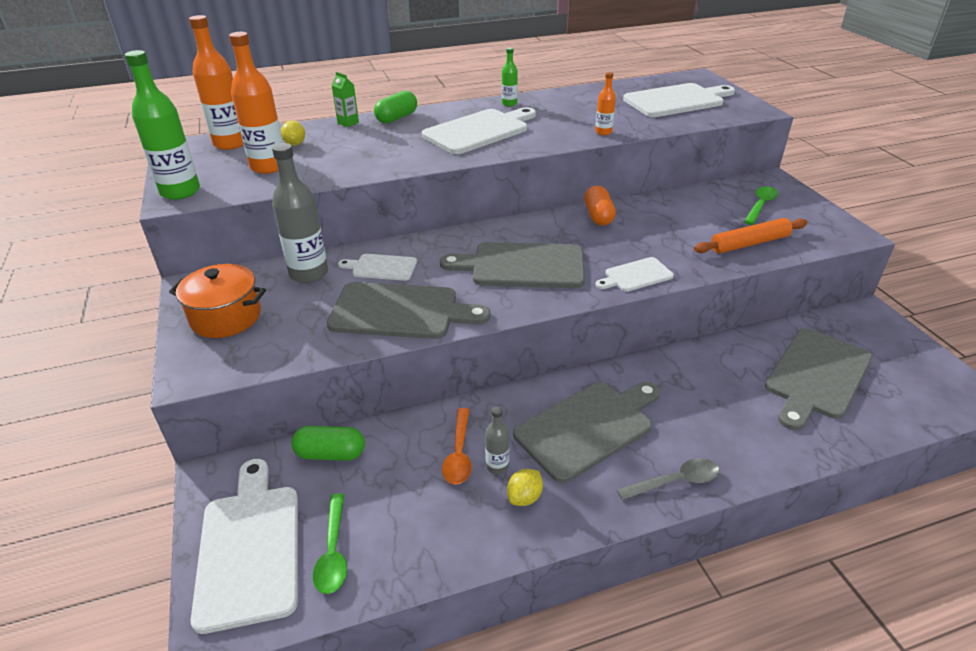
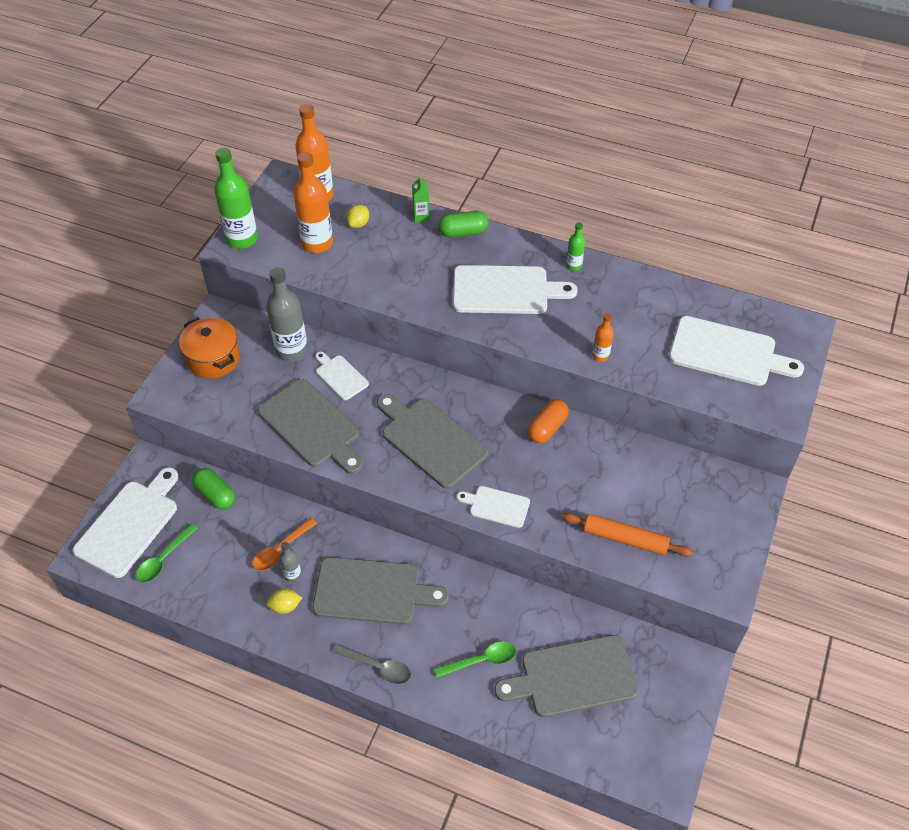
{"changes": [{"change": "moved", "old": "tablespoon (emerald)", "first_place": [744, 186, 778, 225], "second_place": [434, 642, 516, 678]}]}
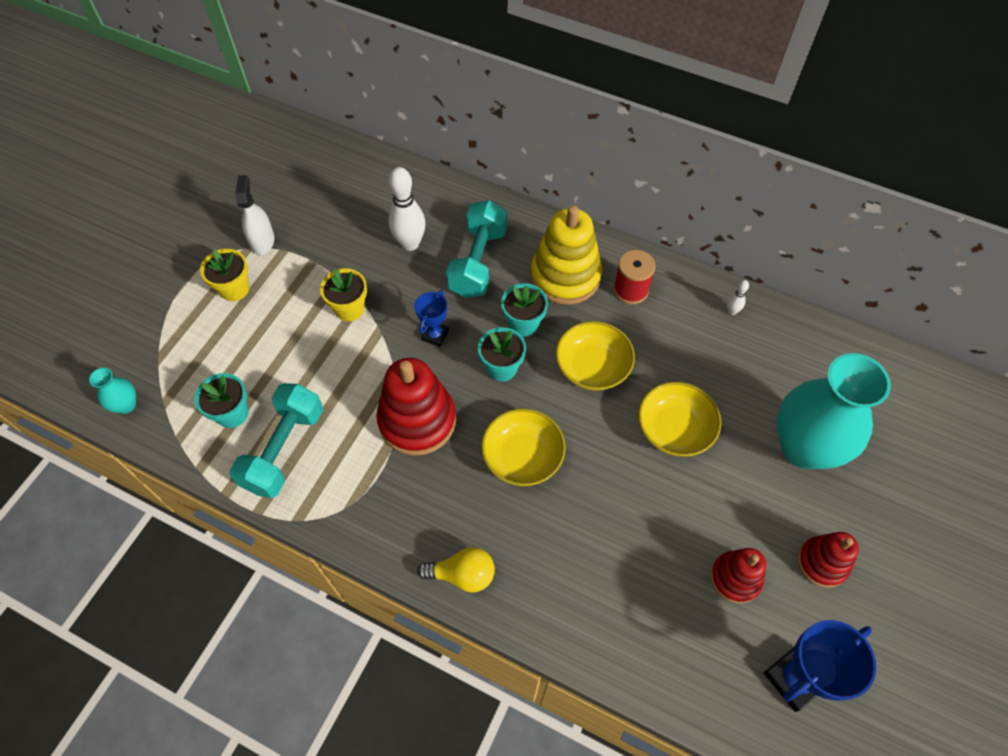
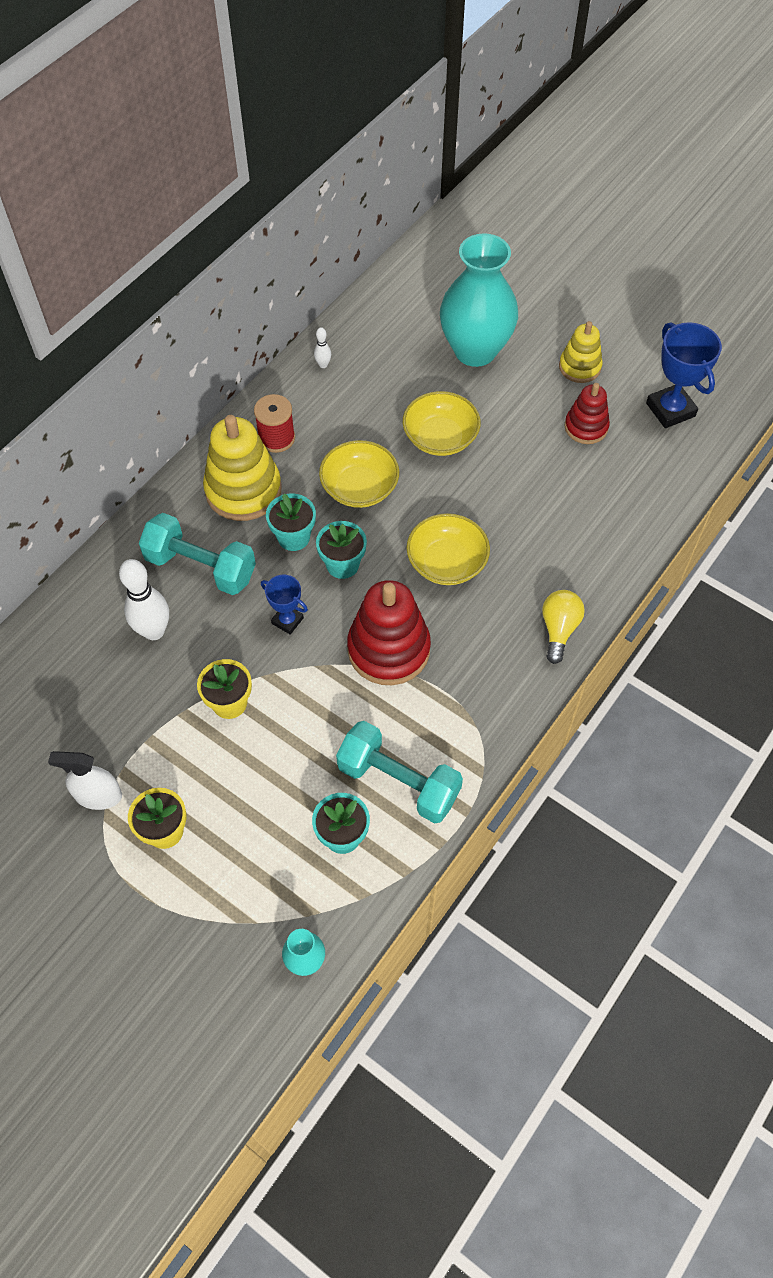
{"changes": [{"change": "recoloured", "old": "ring stacker (crimson)", "new": "ring stacker (golden)", "first_place": [798, 532, 859, 588], "second_place": [559, 321, 603, 383]}]}
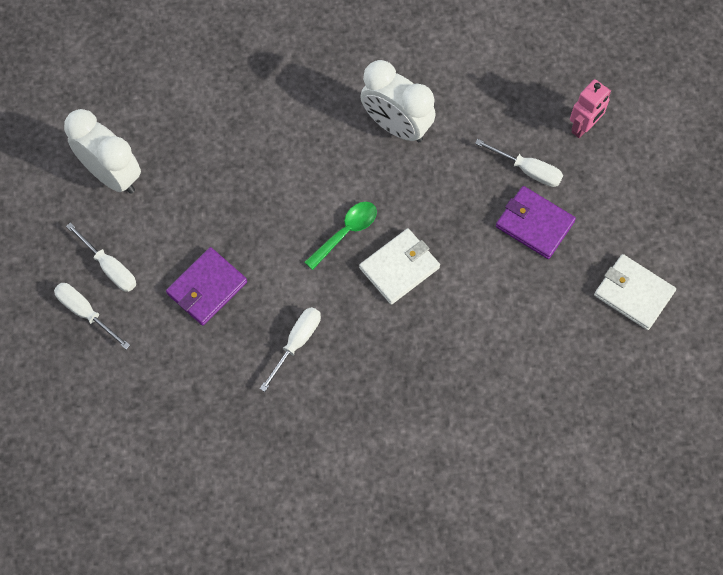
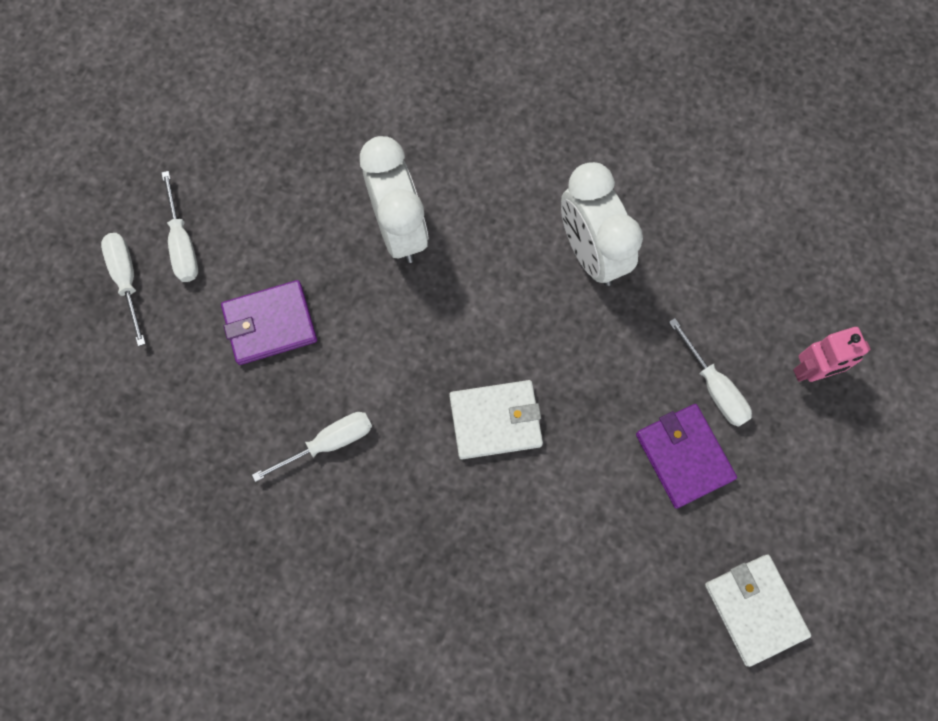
{"changes": [{"change": "moved", "old": "alarm clock (white)", "first_place": [64, 109, 141, 194], "second_place": [360, 136, 428, 263]}, {"change": "removed", "old": "tablespoon (emerald)", "first_place": [305, 202, 377, 270]}]}
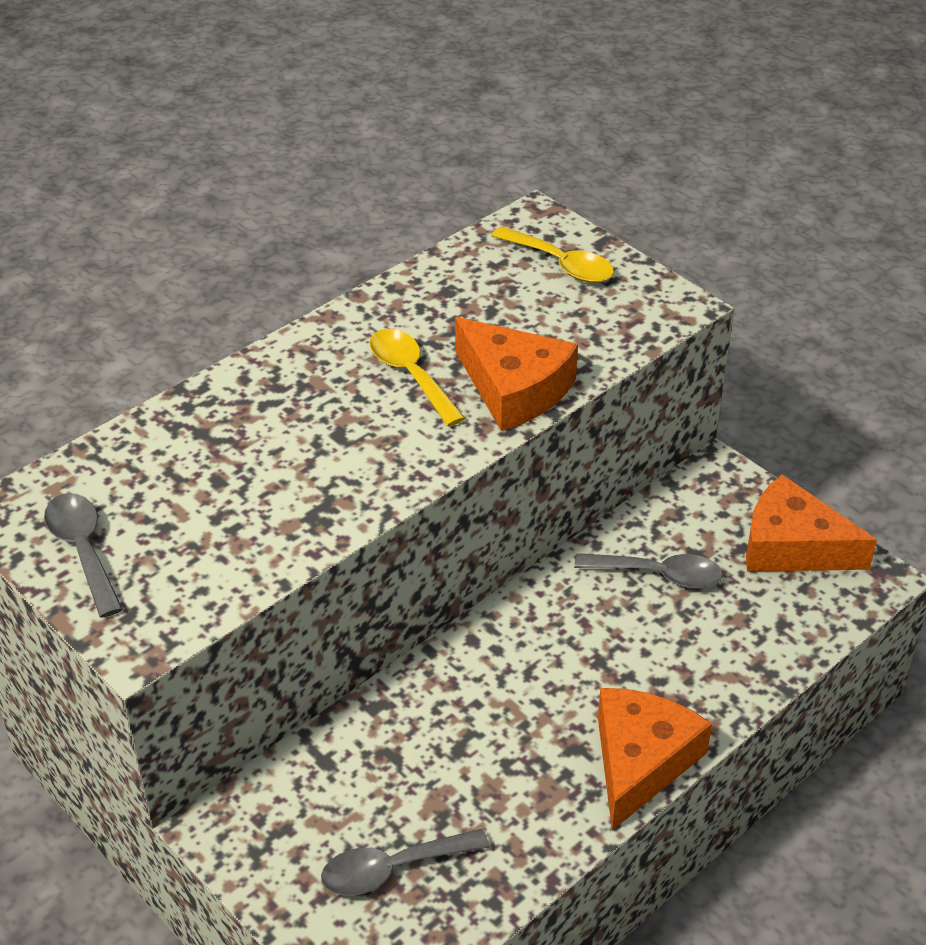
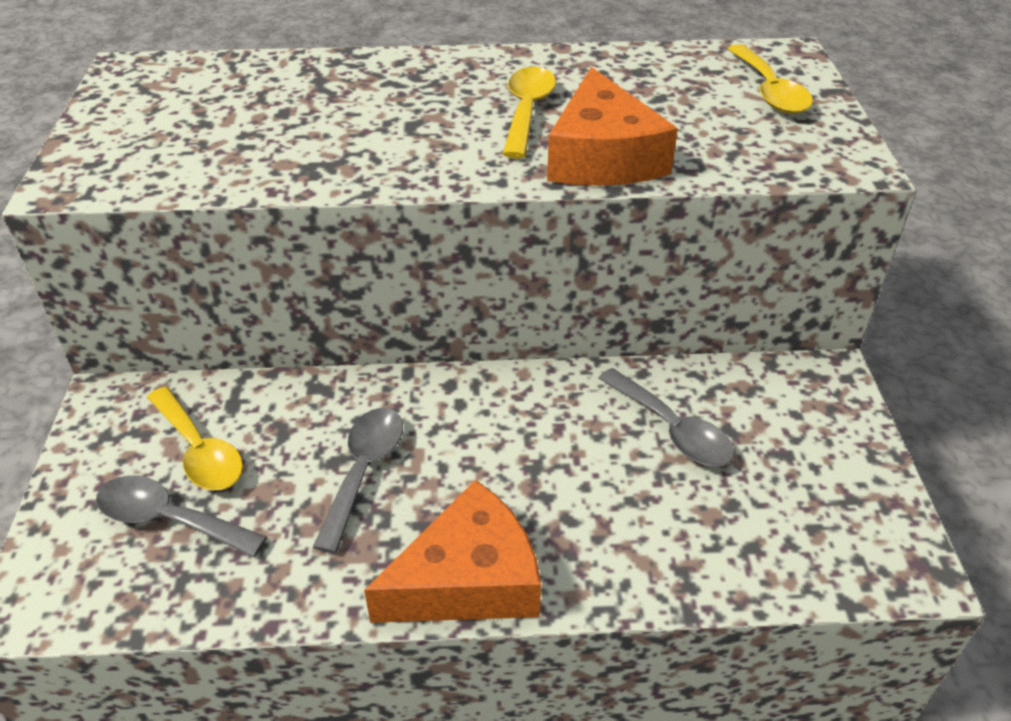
{"changes": [{"change": "removed", "old": "cheese (orange)", "first_place": [746, 474, 877, 572]}, {"change": "moved", "old": "tablespoon (gray)", "first_place": [44, 493, 123, 618], "second_place": [313, 408, 403, 553]}, {"change": "added", "new": "tablespoon (golden)", "second_place": [147, 387, 243, 490]}]}
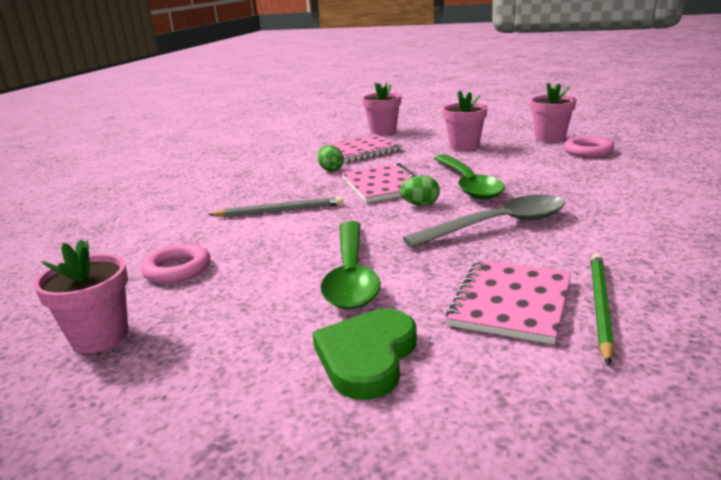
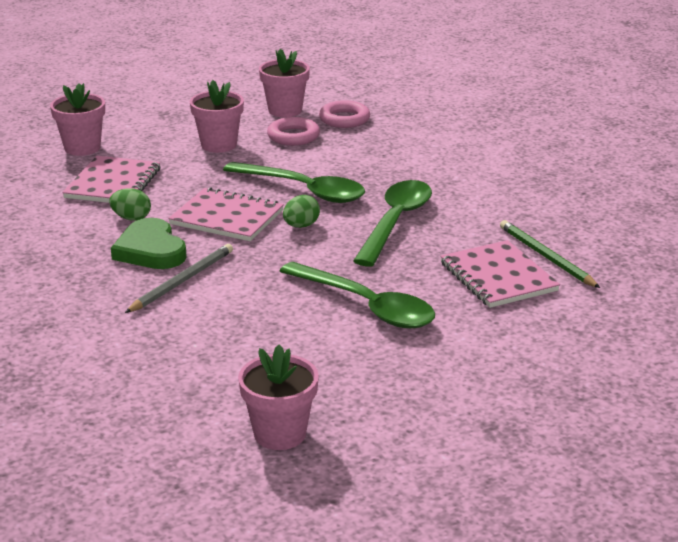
{"changes": [{"change": "recoloured", "old": "tablespoon (gray)", "new": "tablespoon (emerald)", "first_place": [403, 195, 565, 248], "second_place": [353, 180, 432, 267]}, {"change": "moved", "old": "hoop (rosy)", "first_place": [141, 244, 211, 283], "second_place": [267, 117, 320, 146]}, {"change": "moved", "old": "heart shape (emerald)", "first_place": [312, 309, 417, 400], "second_place": [111, 218, 187, 269]}]}
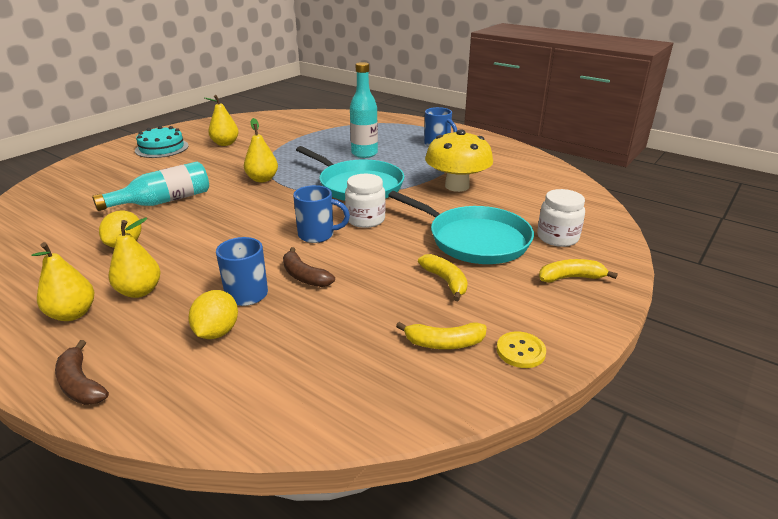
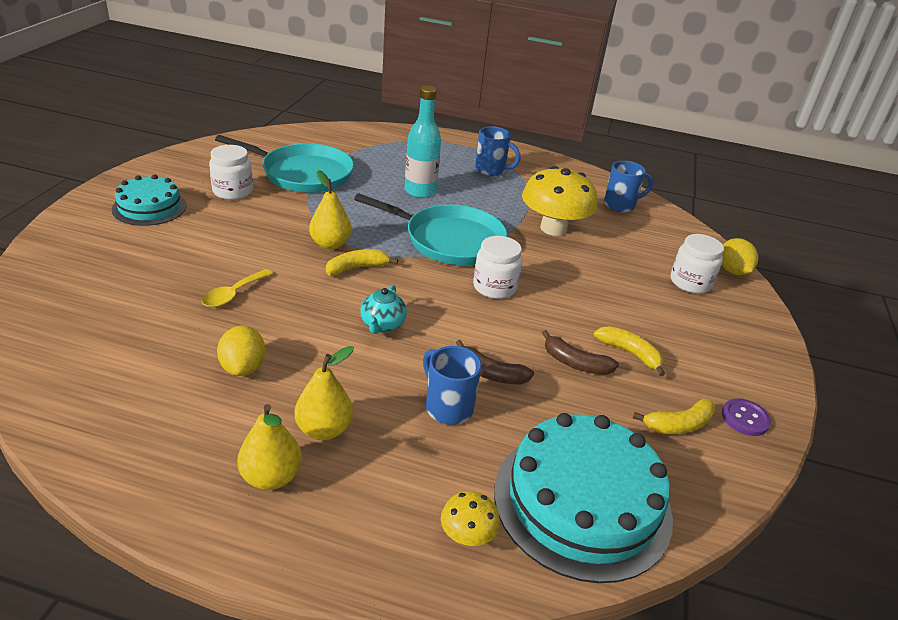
{"changes": [{"change": "replaced", "old": "pear (golden)", "new": "jar (white)", "first_place": [205, 95, 239, 146], "second_place": [209, 145, 253, 200]}, {"change": "replaced", "old": "flask (aqua)", "new": "tablespoon (golden)", "first_place": [92, 162, 209, 211], "second_place": [202, 269, 273, 307]}, {"change": "moved", "old": "mug (royal blue)", "first_place": [293, 185, 350, 243], "second_place": [604, 161, 653, 212]}, {"change": "moved", "old": "skillet (aqua)", "first_place": [388, 191, 534, 264], "second_place": [215, 135, 354, 193]}, {"change": "moved", "old": "banana fruit (golden)", "first_place": [539, 259, 618, 283], "second_place": [326, 249, 398, 276]}, {"change": "moved", "old": "citrus fruit (golden)", "first_place": [189, 290, 238, 339], "second_place": [722, 238, 758, 275]}, {"change": "recoloured", "old": "button (golden)", "new": "button (violet)", "first_place": [497, 331, 546, 368], "second_place": [722, 398, 771, 436]}, {"change": "moved", "old": "banana fruit (russet)", "first_place": [55, 340, 109, 405], "second_place": [542, 330, 619, 375]}, {"change": "added", "new": "tea pot (aqua)", "second_place": [361, 285, 407, 334]}, {"change": "added", "new": "cake (aqua)", "second_place": [494, 413, 673, 583]}, {"change": "added", "new": "toadstool (golden)", "second_place": [441, 491, 500, 546]}]}
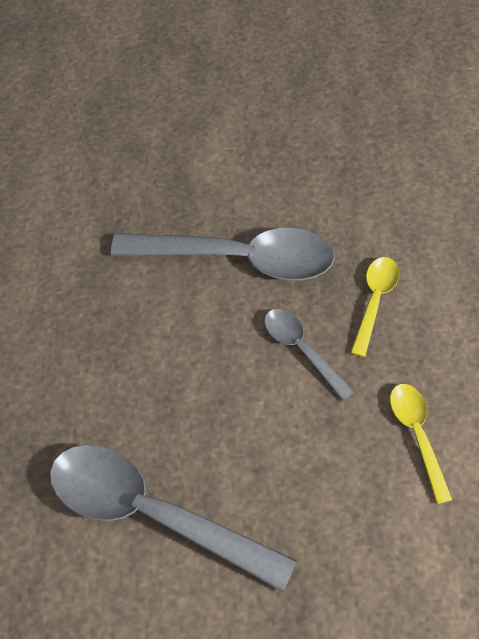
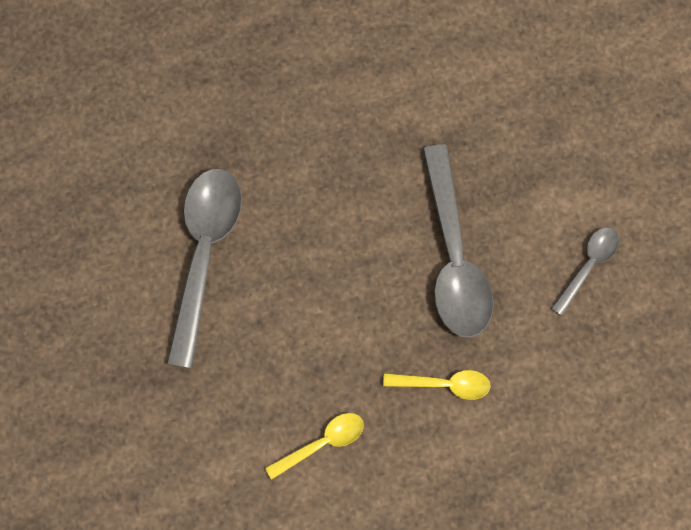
{"changes": [{"change": "moved", "old": "tablespoon (gray)", "first_place": [264, 309, 354, 401], "second_place": [551, 227, 619, 316]}]}
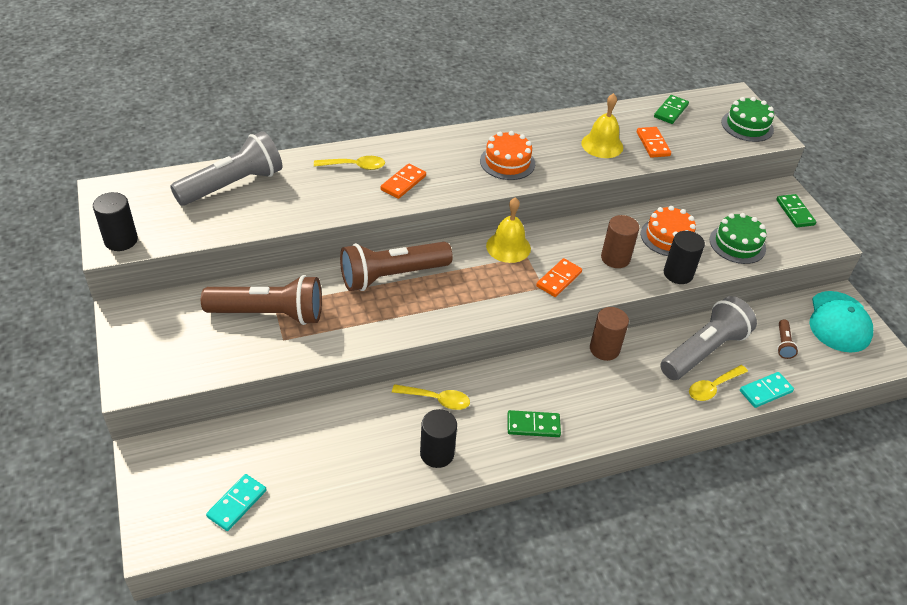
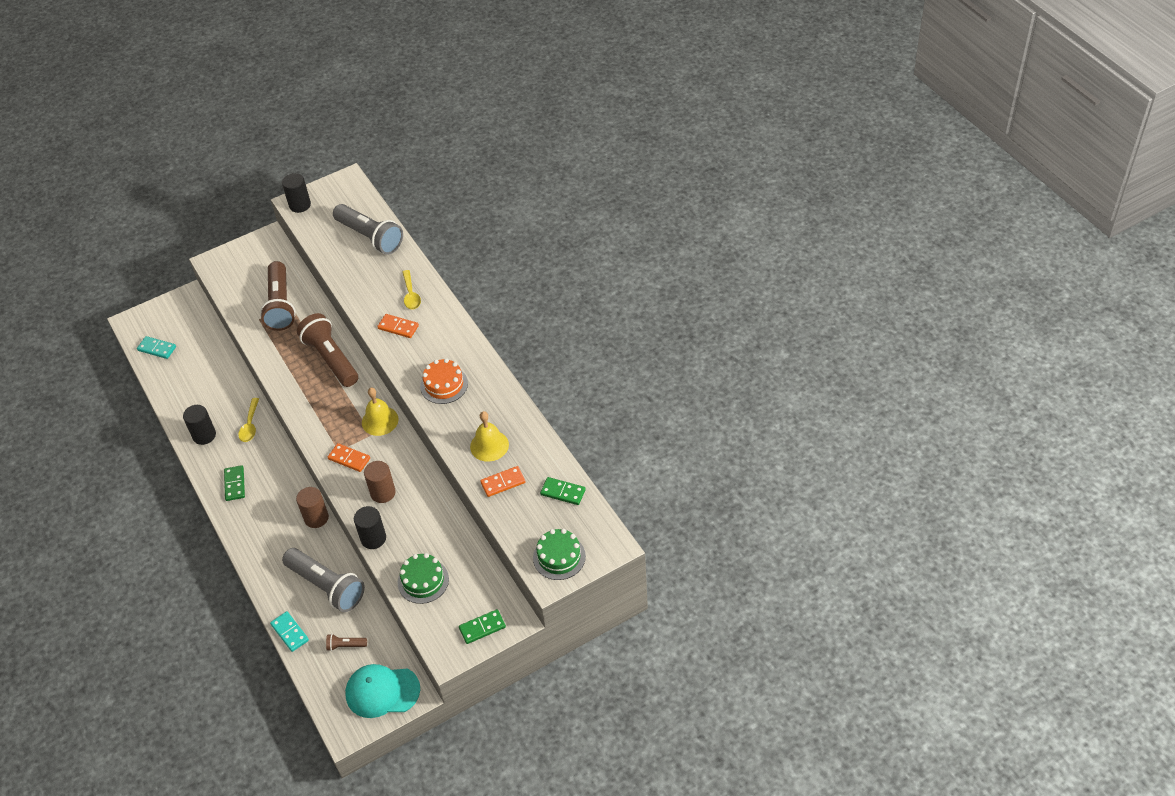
{"changes": [{"change": "removed", "old": "cake (orange)", "first_place": [640, 206, 696, 256]}, {"change": "removed", "old": "tablespoon (golden)", "first_place": [689, 365, 748, 401]}]}
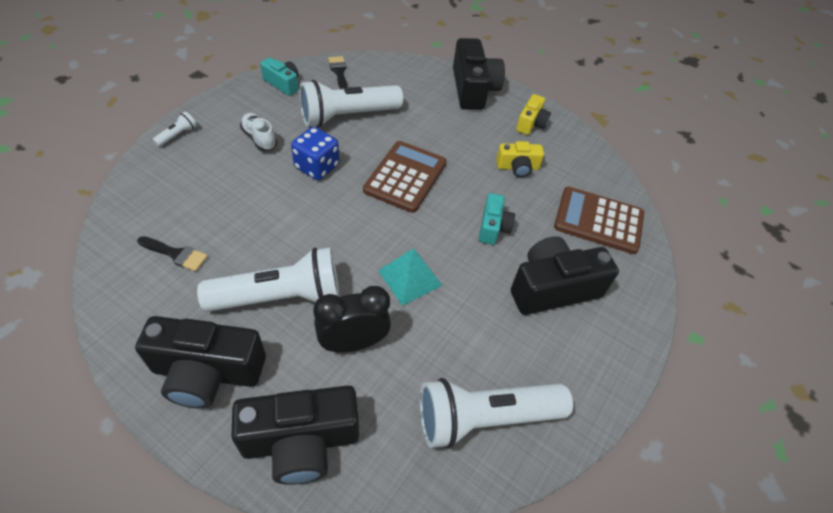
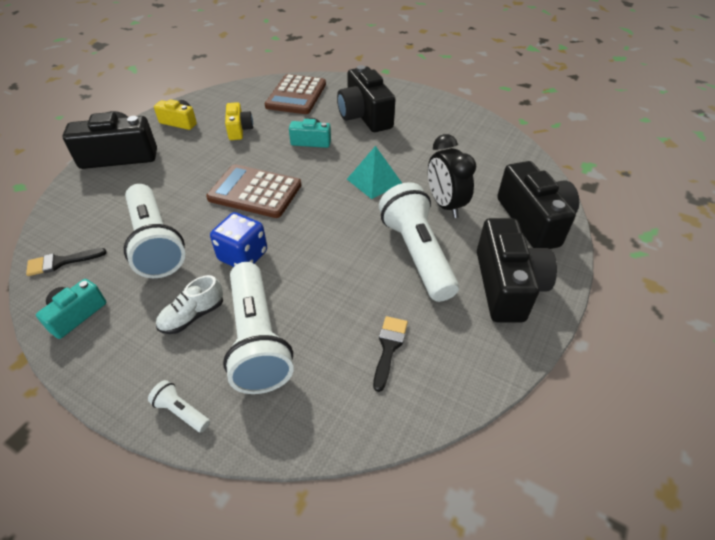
{"changes": [{"change": "moved", "old": "pocket torch (white)", "first_place": [420, 378, 573, 449], "second_place": [223, 262, 294, 394]}]}
